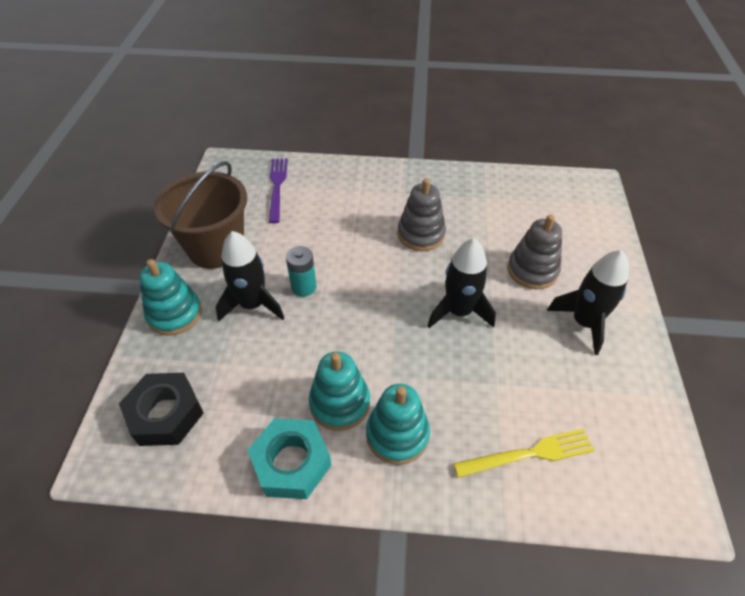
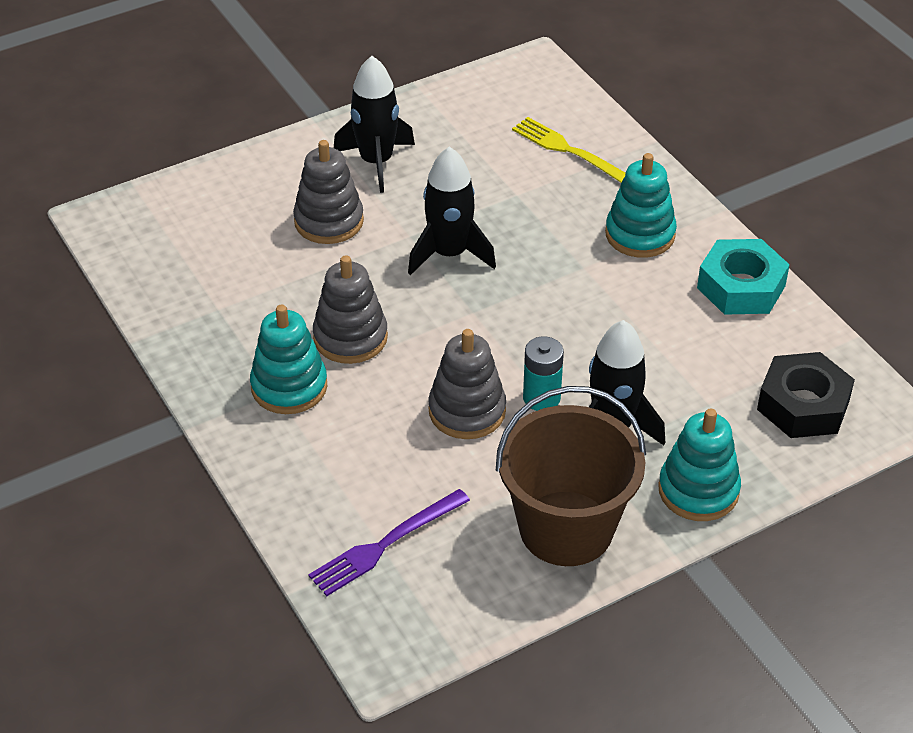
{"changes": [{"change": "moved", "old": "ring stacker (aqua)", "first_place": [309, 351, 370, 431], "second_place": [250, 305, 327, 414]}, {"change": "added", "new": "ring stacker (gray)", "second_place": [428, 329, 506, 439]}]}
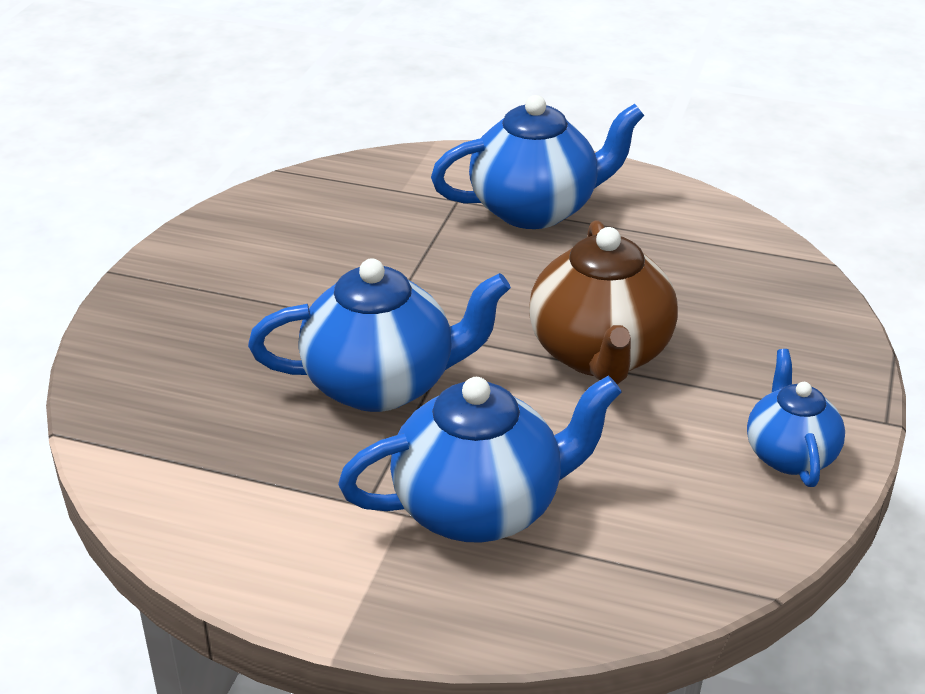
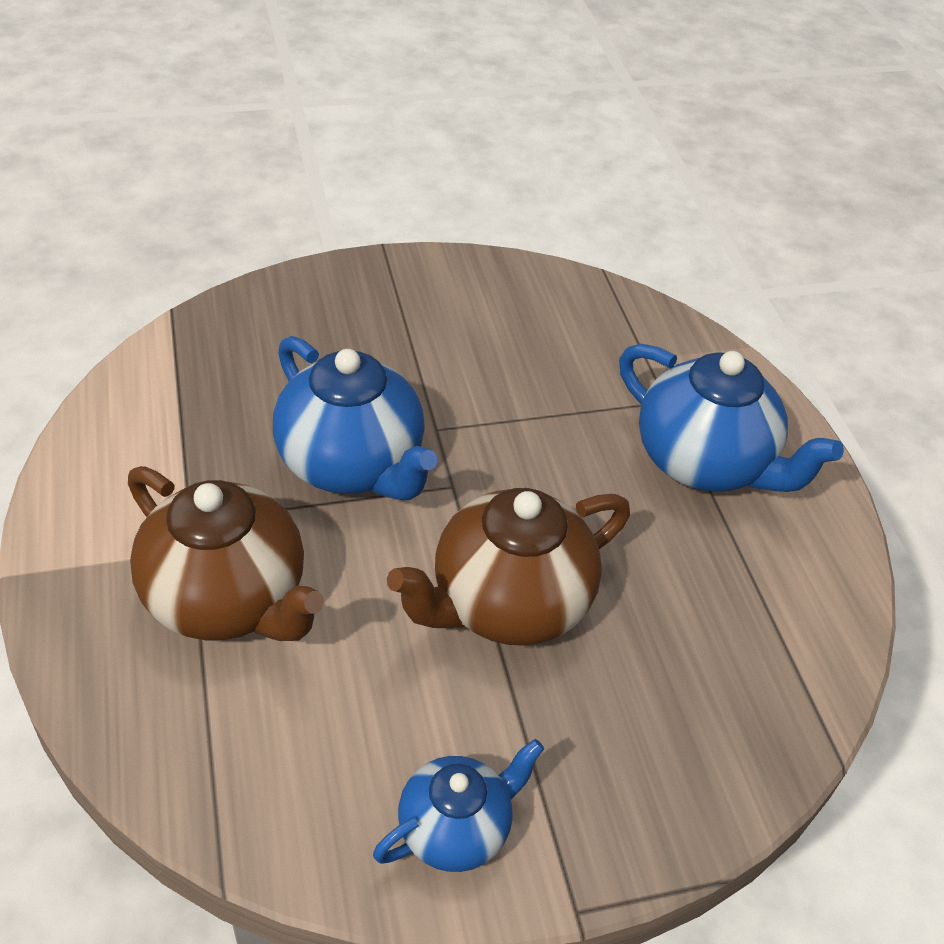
{"changes": [{"change": "recoloured", "old": "tea pot (royal blue)", "new": "tea pot (russet)", "first_place": [338, 376, 621, 543], "second_place": [128, 466, 324, 641]}]}
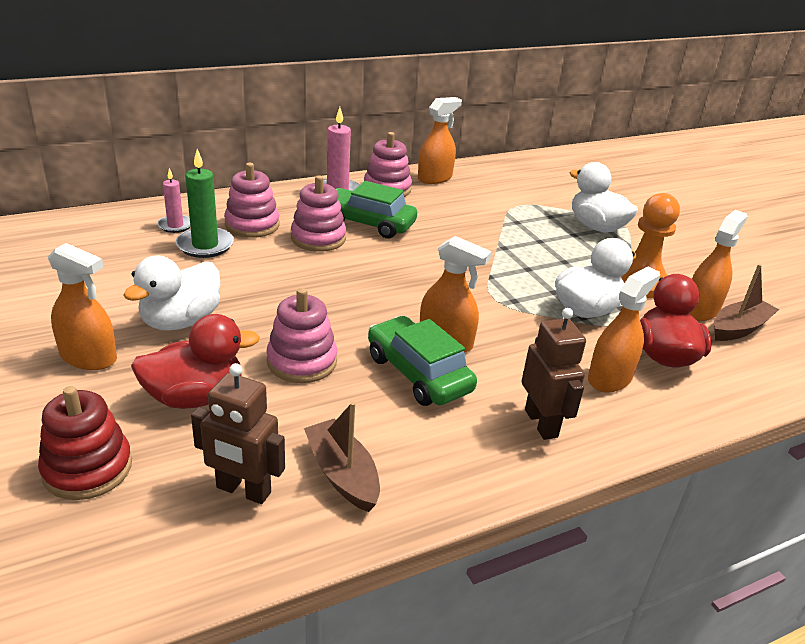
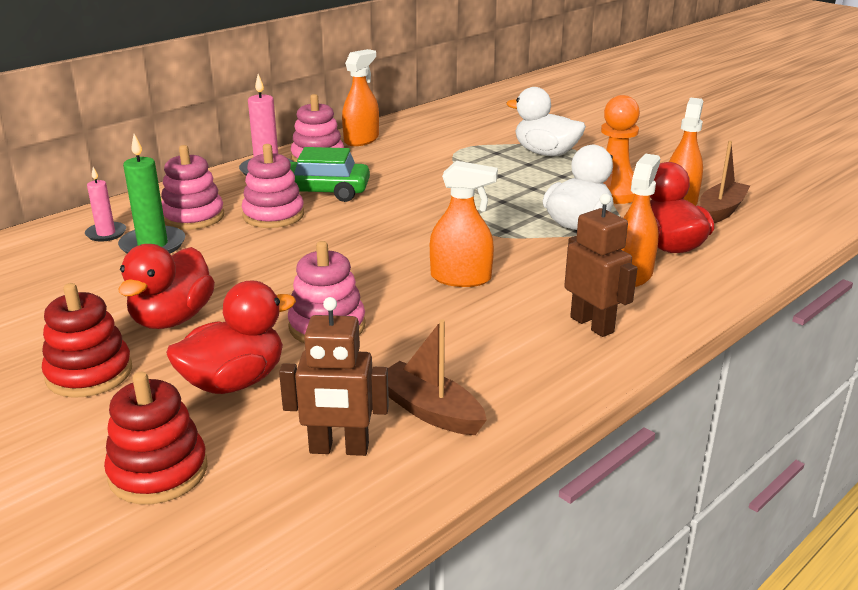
{"changes": [{"change": "replaced", "old": "spray cleaner (orange)", "new": "ring stacker (crimson)", "first_place": [48, 243, 117, 370], "second_place": [42, 283, 132, 398]}, {"change": "recoloured", "old": "duck (white)", "new": "duck (crimson)", "first_place": [123, 256, 221, 331], "second_place": [119, 244, 215, 329]}, {"change": "removed", "old": "automobile (emerald)", "first_place": [368, 316, 477, 406]}]}
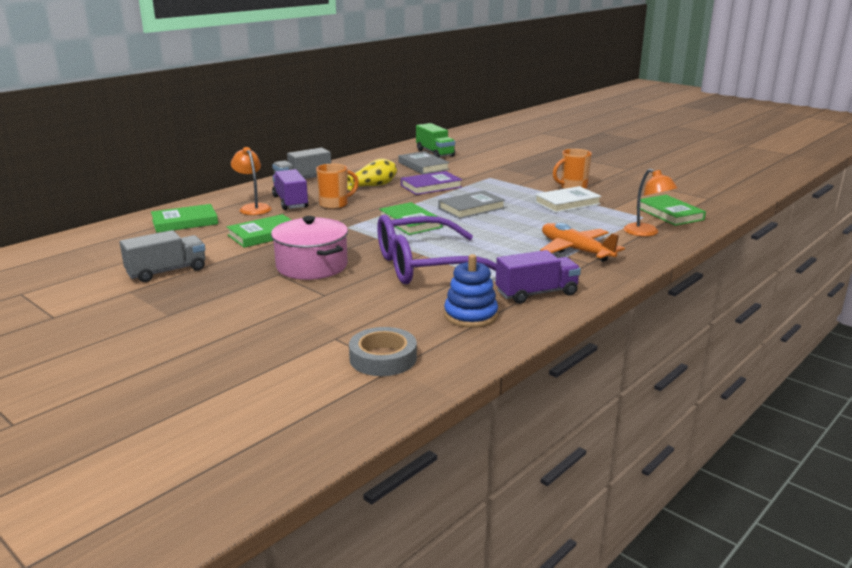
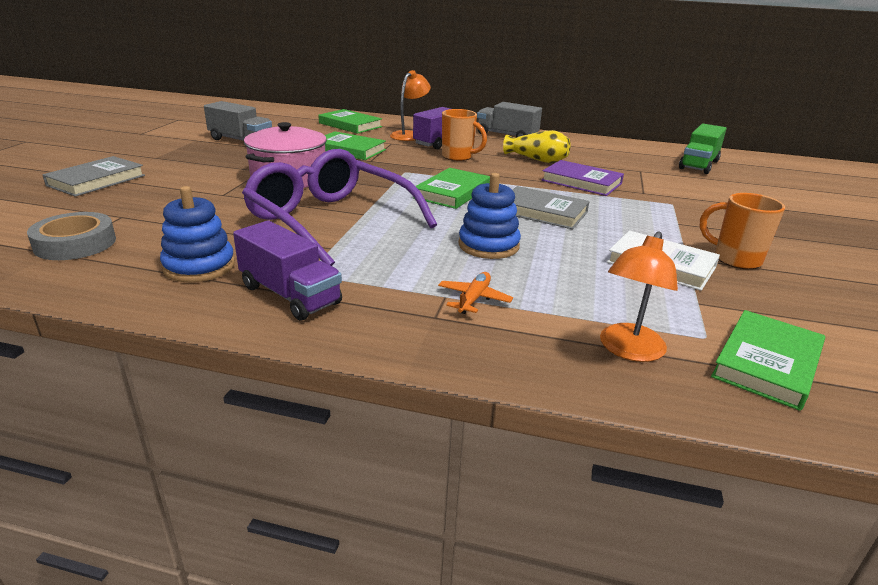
{"changes": [{"change": "moved", "old": "hardback (gray)", "first_place": [398, 151, 450, 174], "second_place": [42, 156, 145, 197]}, {"change": "resized", "old": "aeroplane (orange)", "first_place": [540, 223, 625, 262], "second_place": [438, 272, 513, 314], "factor": 0.53}, {"change": "added", "new": "ring stacker (royal blue)", "second_place": [458, 173, 521, 259]}]}
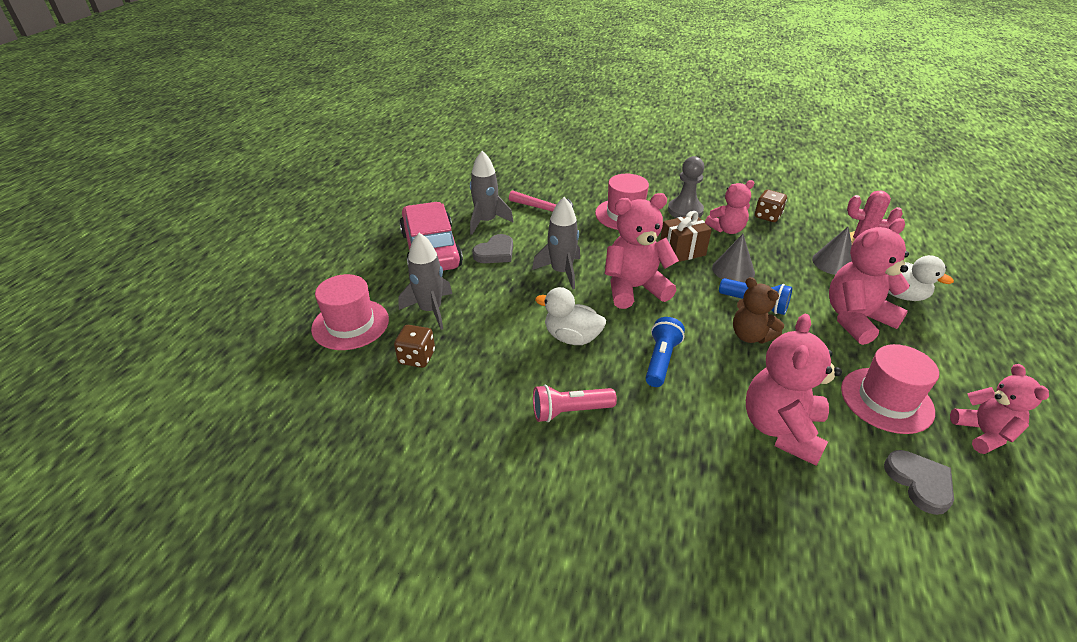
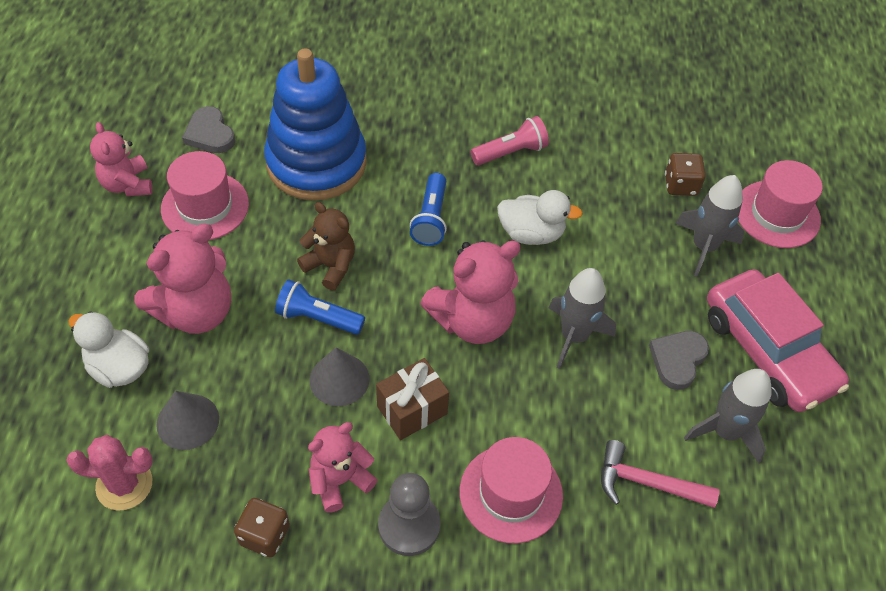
{"changes": [{"change": "replaced", "old": "teddy bear (rosy)", "new": "ring stacker (royal blue)", "first_place": [746, 314, 842, 466], "second_place": [264, 48, 367, 201]}]}
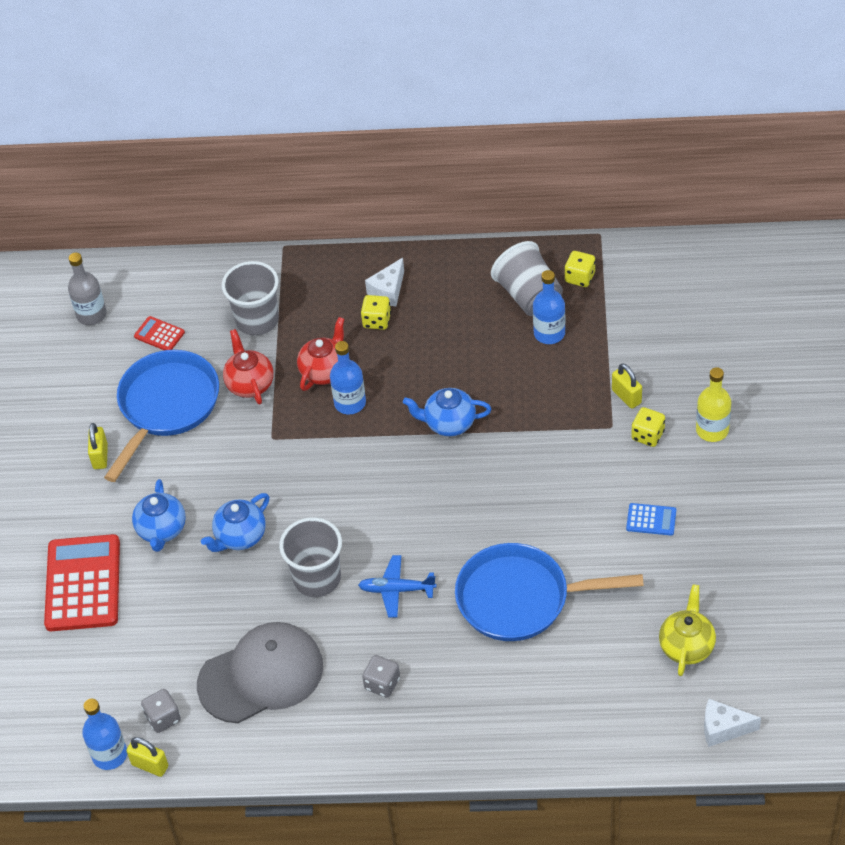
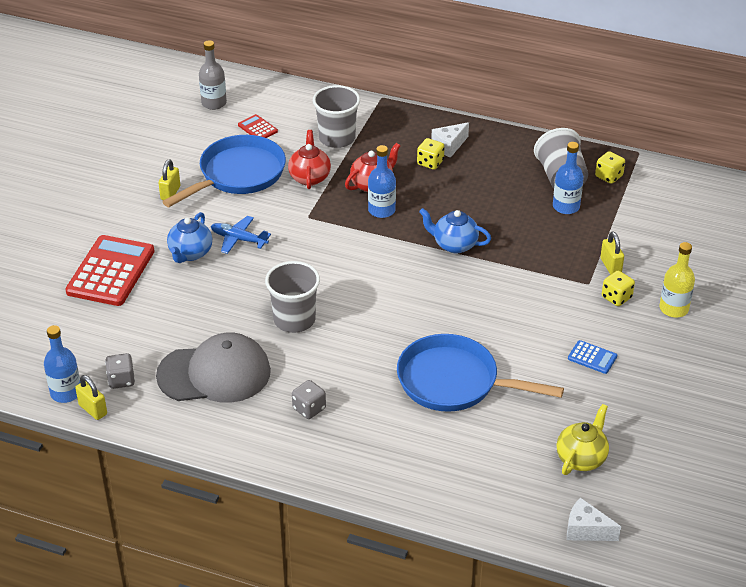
{"changes": [{"change": "removed", "old": "tea pot (royal blue)", "first_place": [201, 493, 270, 552]}, {"change": "moved", "old": "aeroplane (royal blue)", "first_place": [358, 555, 436, 617], "second_place": [211, 216, 271, 254]}]}
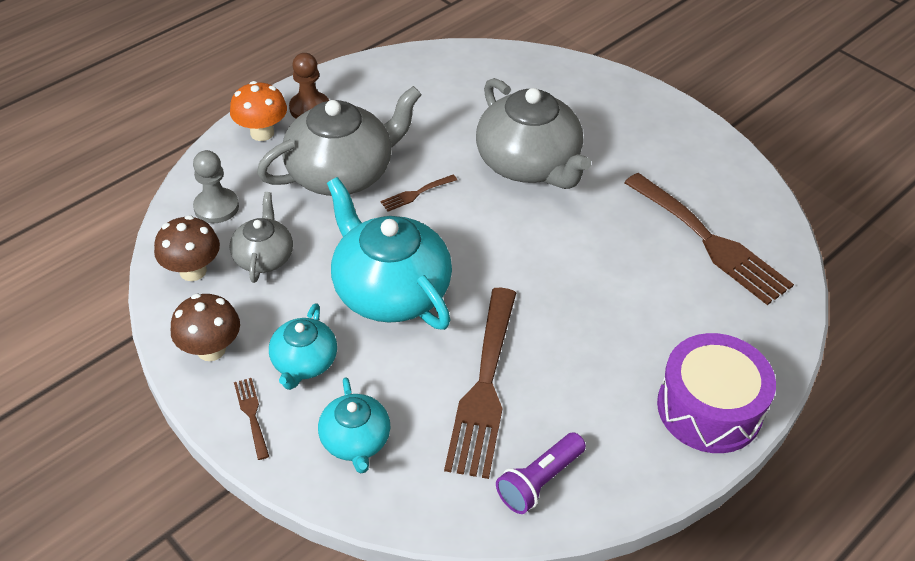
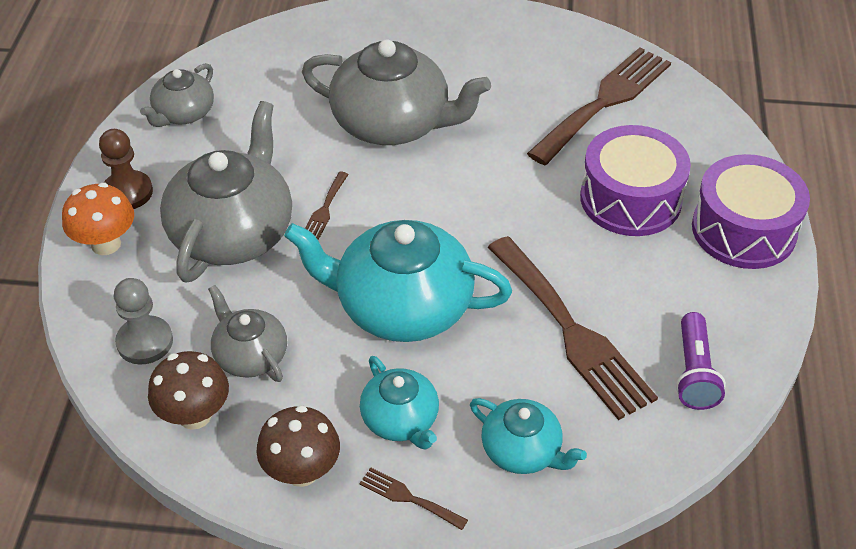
{"changes": [{"change": "turned", "old": "fork (russet)", "first_place": [624, 173, 794, 305], "second_place": [527, 47, 671, 165], "degrees": -60}, {"change": "added", "new": "tea pot (gray)", "second_place": [140, 63, 214, 127]}, {"change": "added", "new": "snare drum (violet)", "second_place": [580, 125, 691, 236]}]}
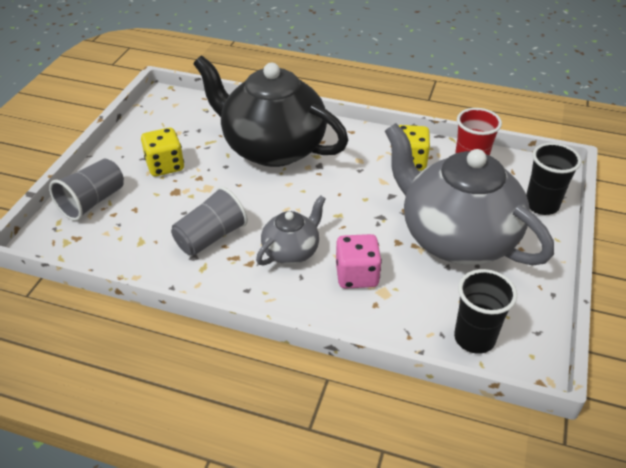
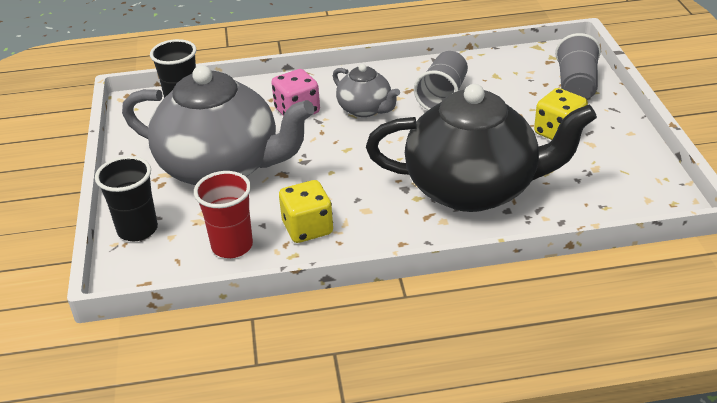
{"changes": [{"change": "turned", "old": "tea pot (gray)", "first_place": [256, 195, 326, 266], "second_place": [333, 64, 400, 117], "degrees": -60}]}
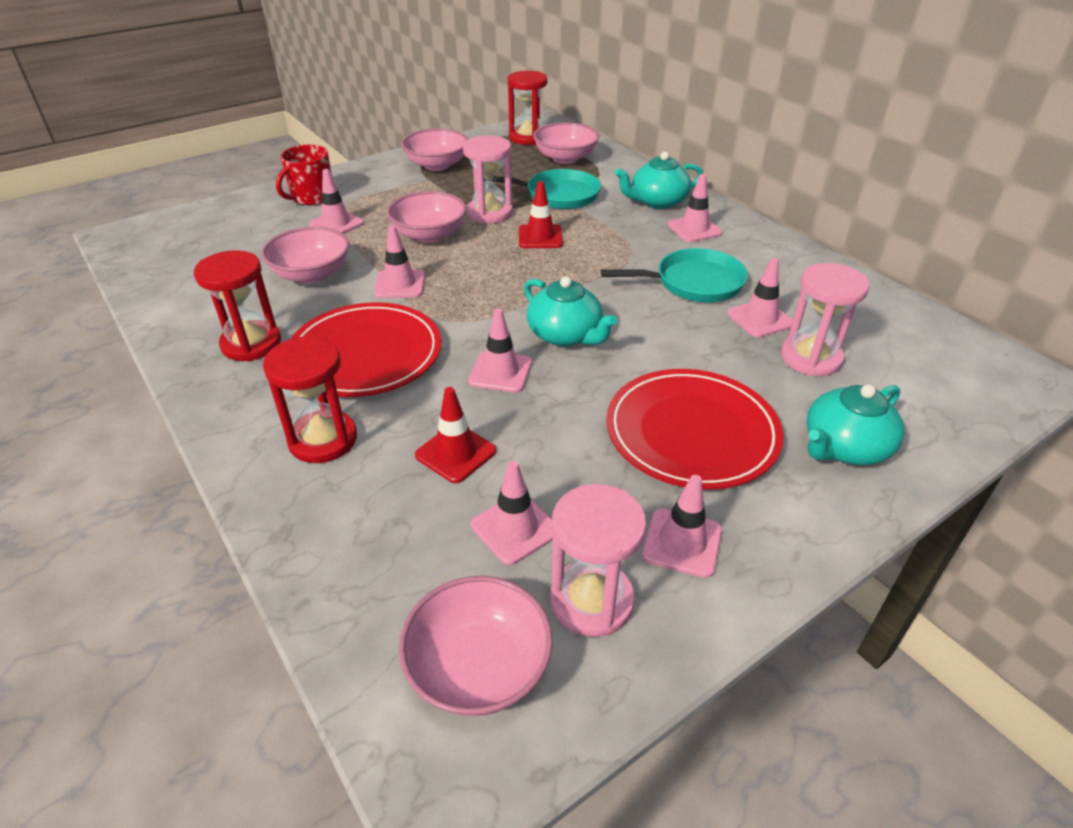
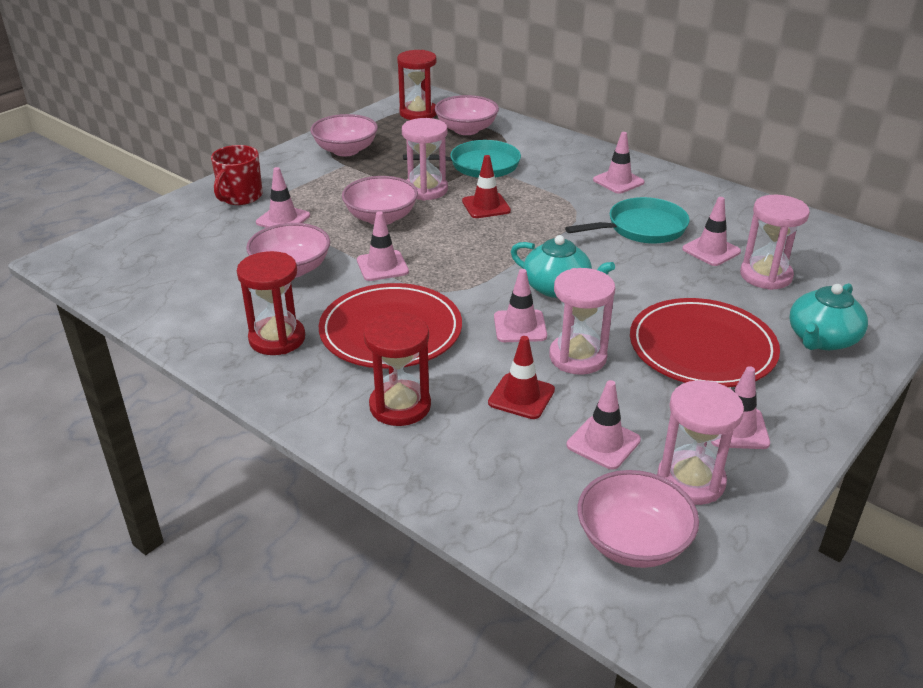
{"changes": [{"change": "removed", "old": "tea pot (aqua)", "first_place": [615, 152, 703, 209]}, {"change": "added", "new": "sand timer (rosy)", "second_place": [549, 268, 615, 375]}]}
